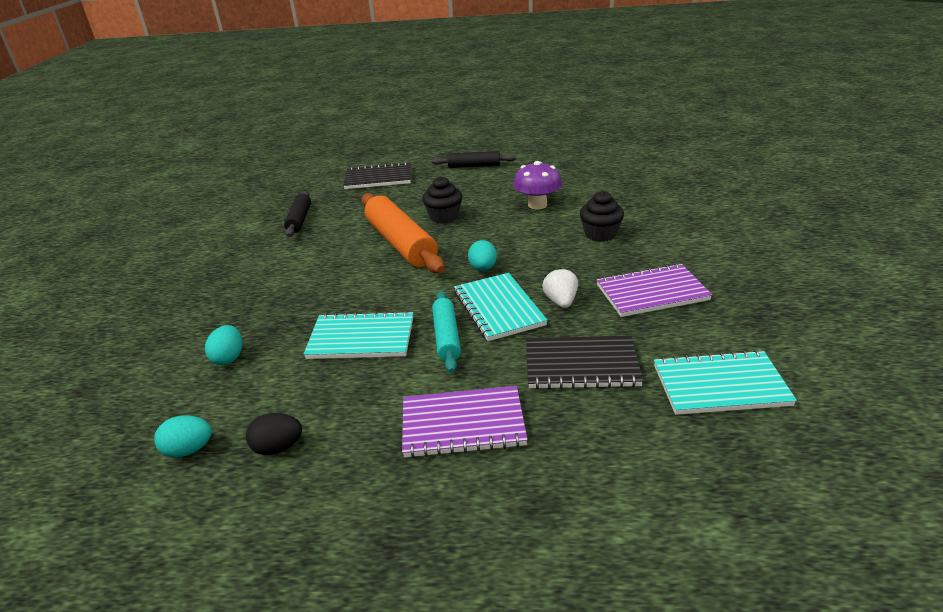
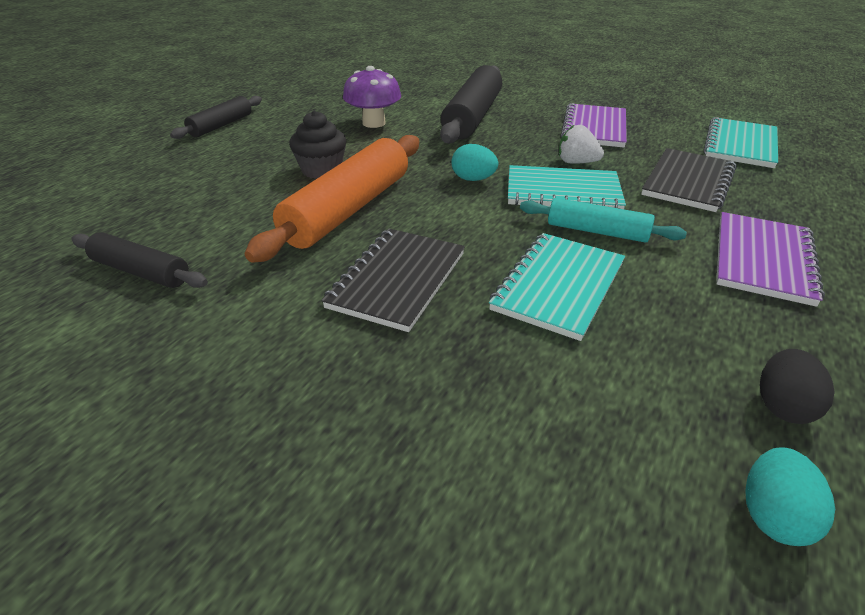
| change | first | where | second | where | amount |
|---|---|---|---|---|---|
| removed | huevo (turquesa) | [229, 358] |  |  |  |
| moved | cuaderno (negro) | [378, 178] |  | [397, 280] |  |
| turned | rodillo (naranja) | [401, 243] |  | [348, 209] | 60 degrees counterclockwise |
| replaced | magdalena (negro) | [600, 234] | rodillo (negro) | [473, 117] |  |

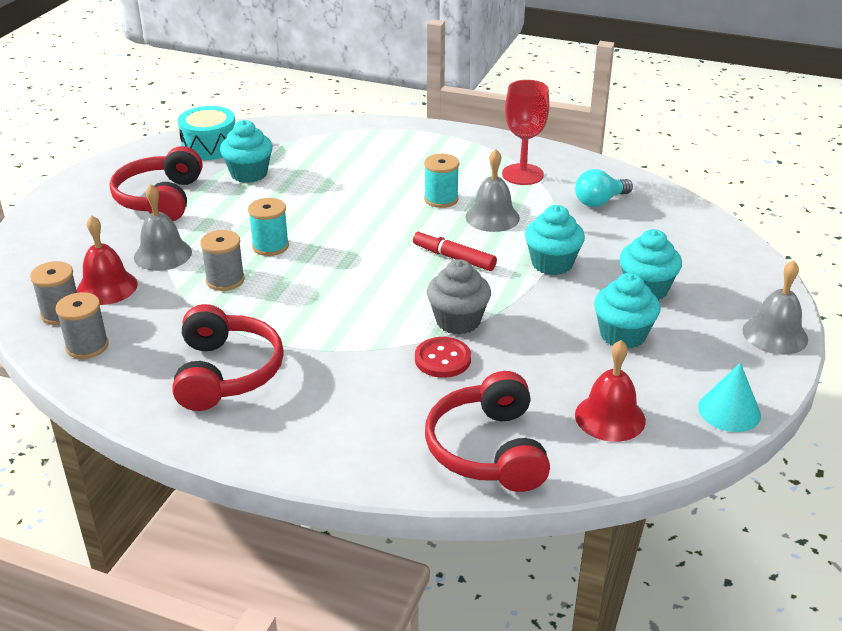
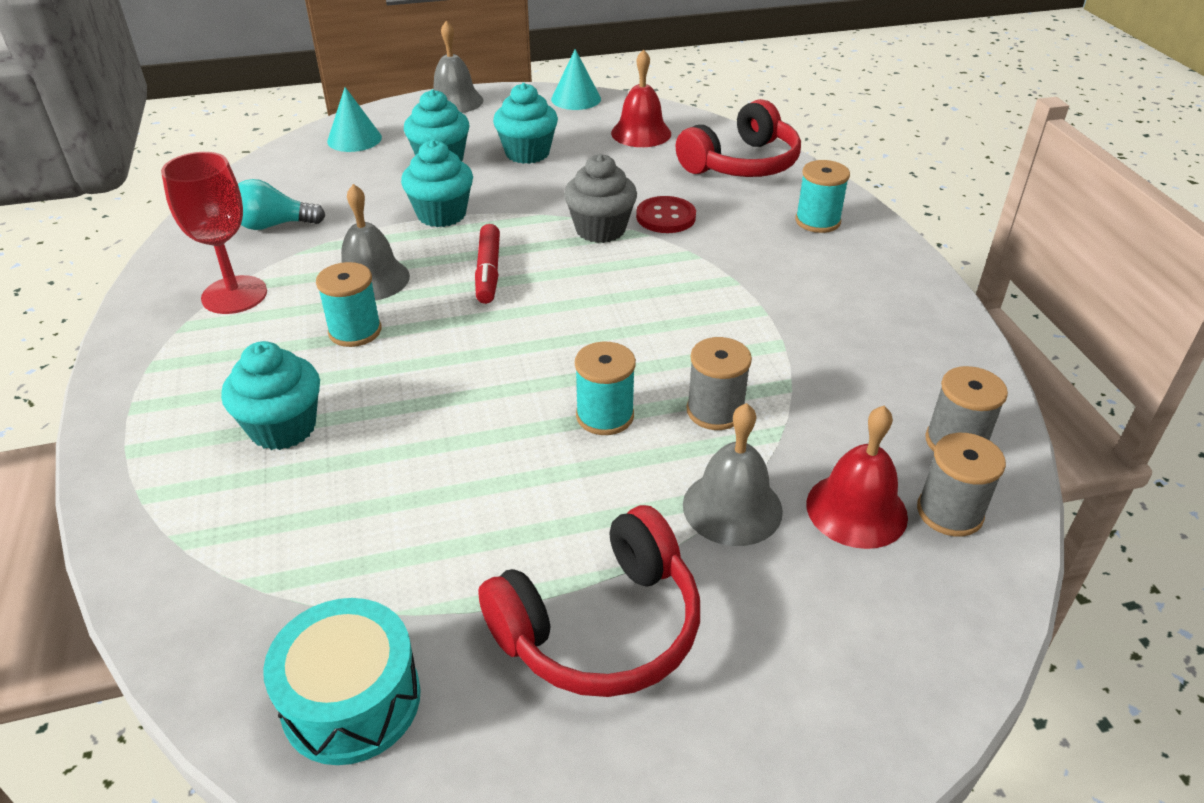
| change | first | where | second | where | amount |
|---|---|---|---|---|---|
| removed | auriculares (rojo) | [226, 373] |  |  |  |
| moved | magdalena (turquesa) | [249, 174] |  | [283, 428] |  |
| turned | bombilla (turquesa) | [599, 201] |  | [274, 225] | 150 degrees clockwise |
| added |  |  | cono (turquesa) | [354, 139] |  |
| added |  |  | carrete (turquesa) | [817, 221] |  |

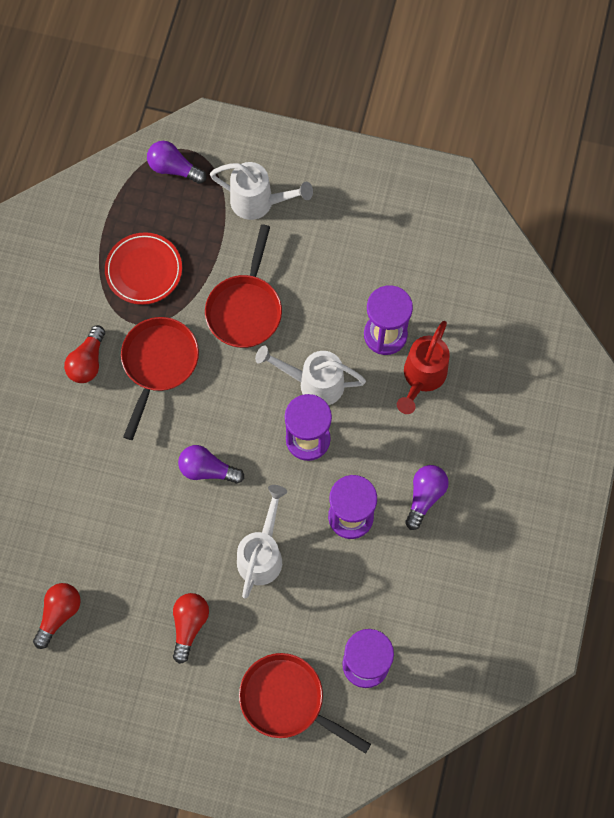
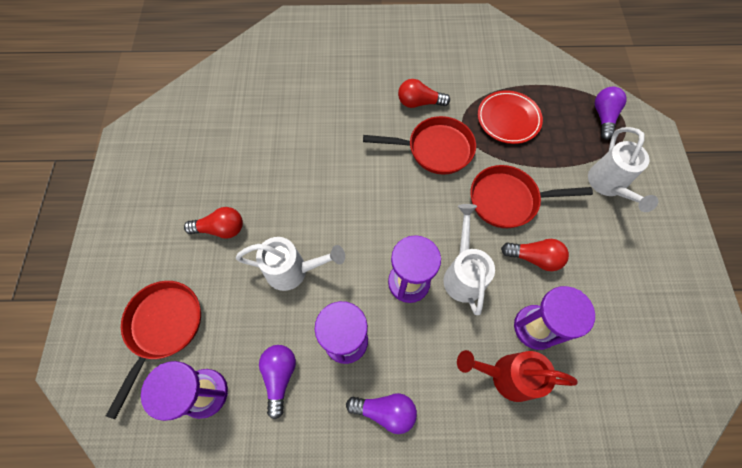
| change | first | where | second | where | amount |
|---|---|---|---|---|---|
| moved | bombilla (rojo) | [59, 614] |  | [534, 258] |  |
| moved | bombilla (morado) | [207, 469] |  | [280, 376] |  |

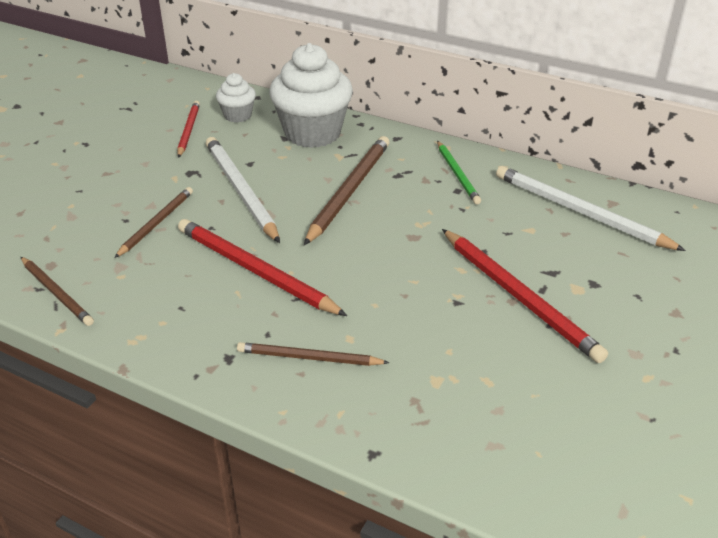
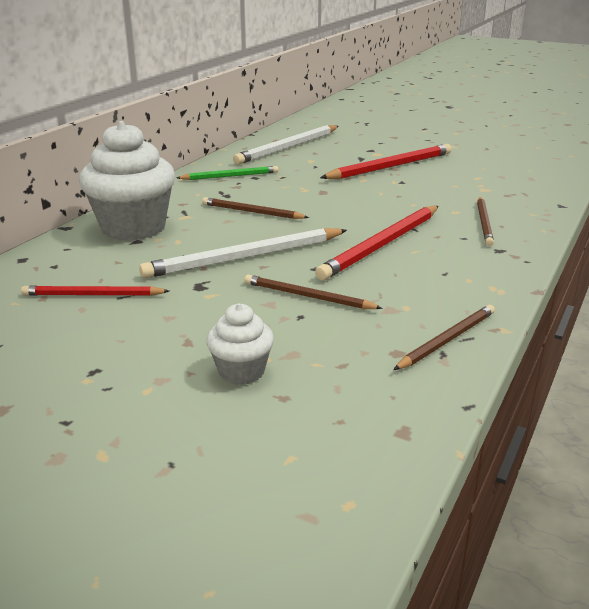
| change | first | where | second | where | amount |
|---|---|---|---|---|---|
| moved | magdalena (blanco) | [237, 116] |  | [241, 371] |  |
| resized | lápiz (marrón) | [349, 191] |  | [252, 212] | x0.60 |

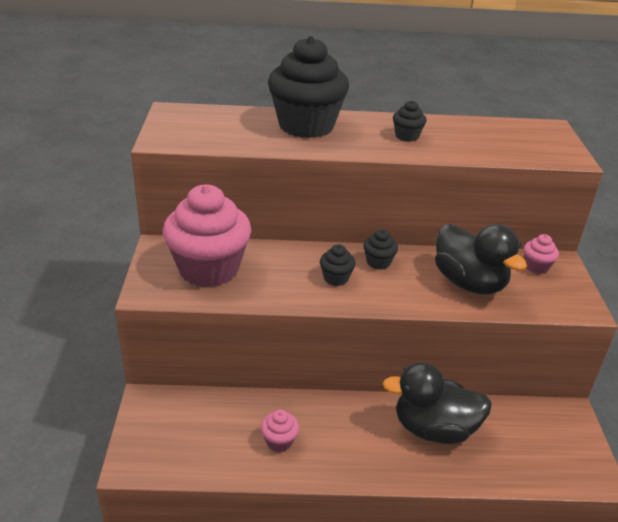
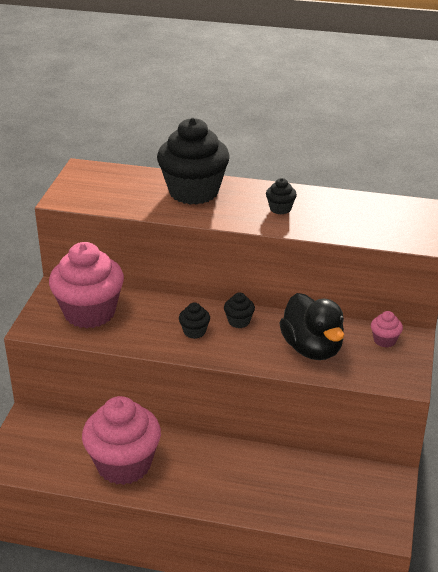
| change | first | where | second | where | amount |
|---|---|---|---|---|---|
| resized | magdalena (rosa) | [279, 441] |  | [124, 465] | x2.39 |
| removed | pato (negro) | [434, 429] |  |  |  |

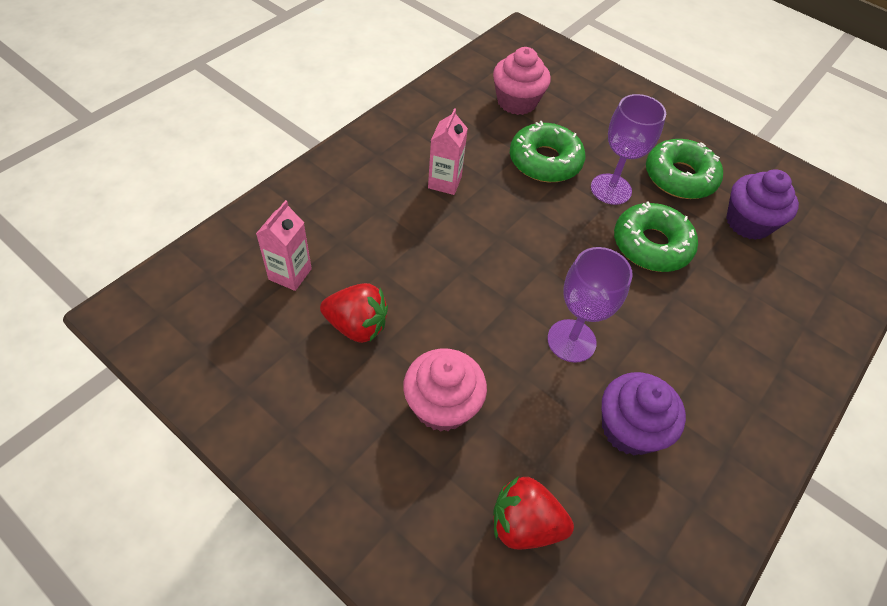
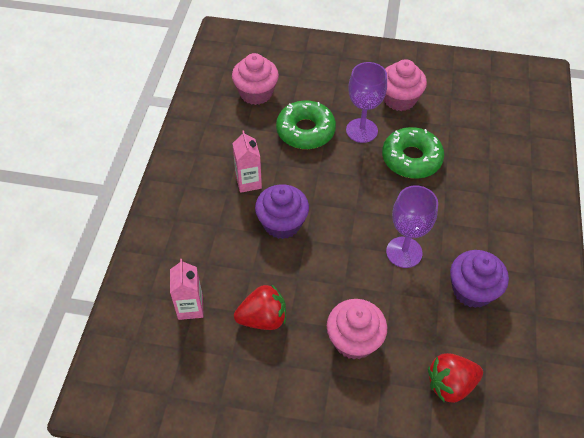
| change | first | where | second | where | amount |
|---|---|---|---|---|---|
| replaced | rosquilla (verde) | [679, 177] | magdalena (rosa) | [399, 99] |  |
| moved | magdalena (morado) | [748, 222] |  | [282, 223] |  |

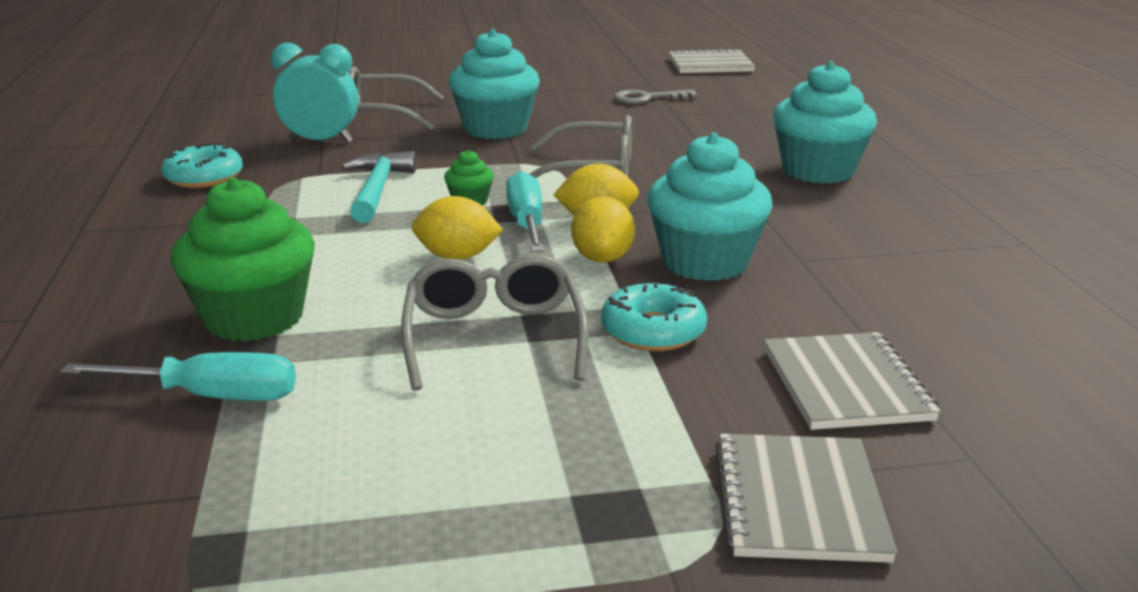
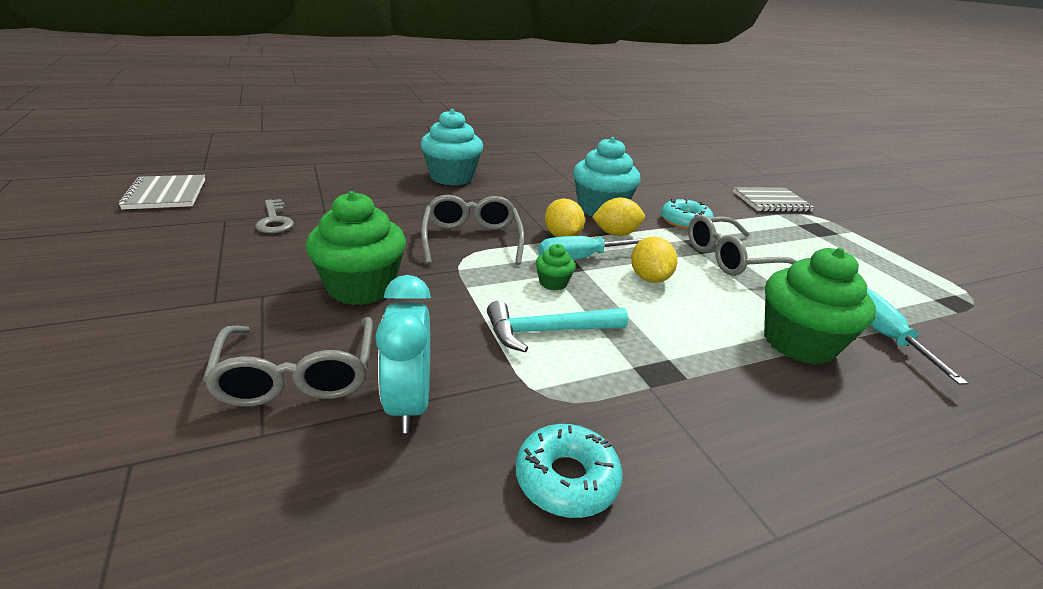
| change | first | where | second | where | amount |
|---|---|---|---|---|---|
| recoloured | magdalena (turquesa) | [495, 129] | magdalena (verde) | [361, 287] |  |
| removed | cuaderno (gris) | [845, 384] |  |  |  |

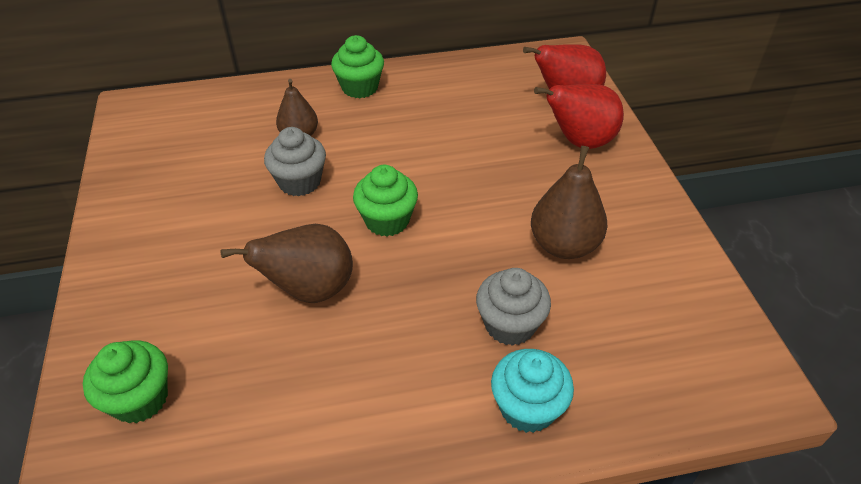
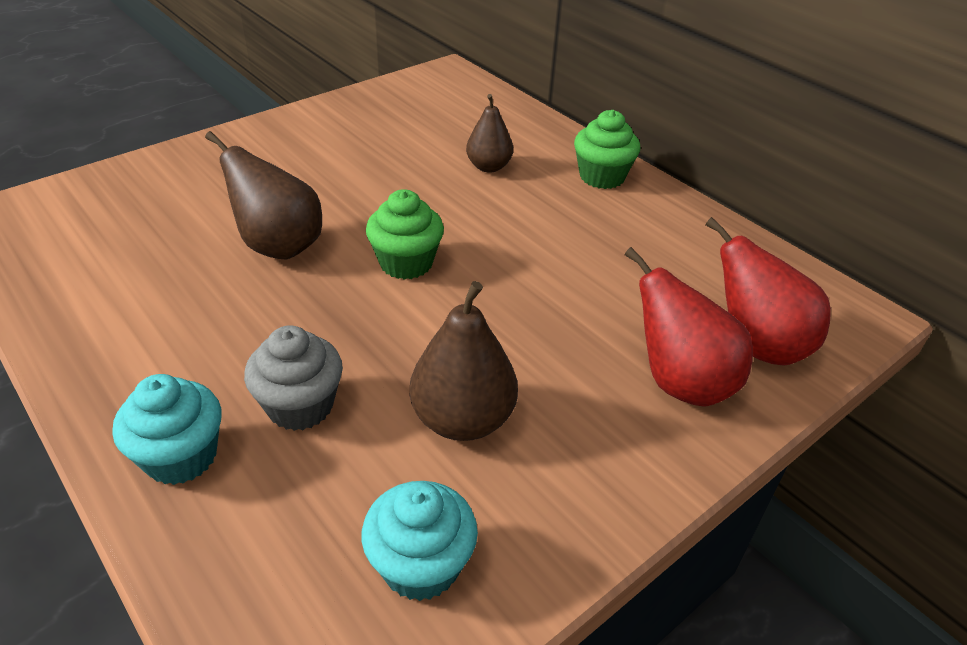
| change | first | where | second | where | amount |
|---|---|---|---|---|---|
| removed | magdalena (verde) | [140, 399] |  |  |  |
| removed | magdalena (gris) | [300, 182] |  |  |  |
| added |  |  | magdalena (turquesa) | [421, 565] |  |

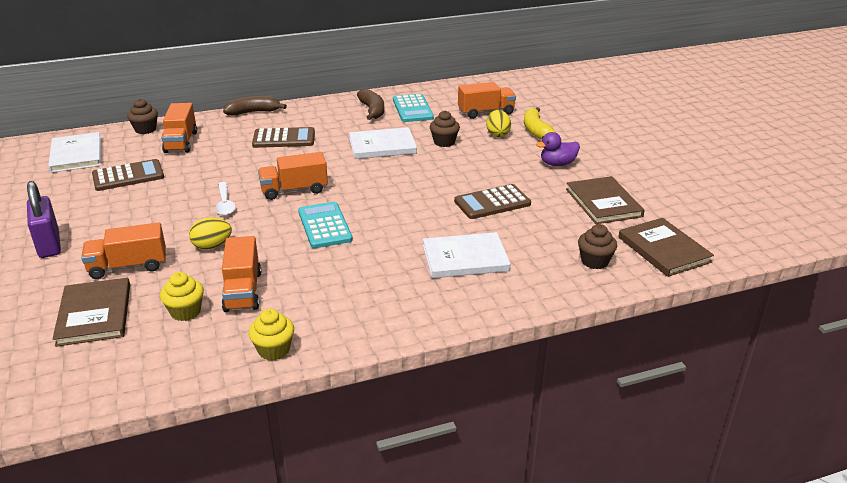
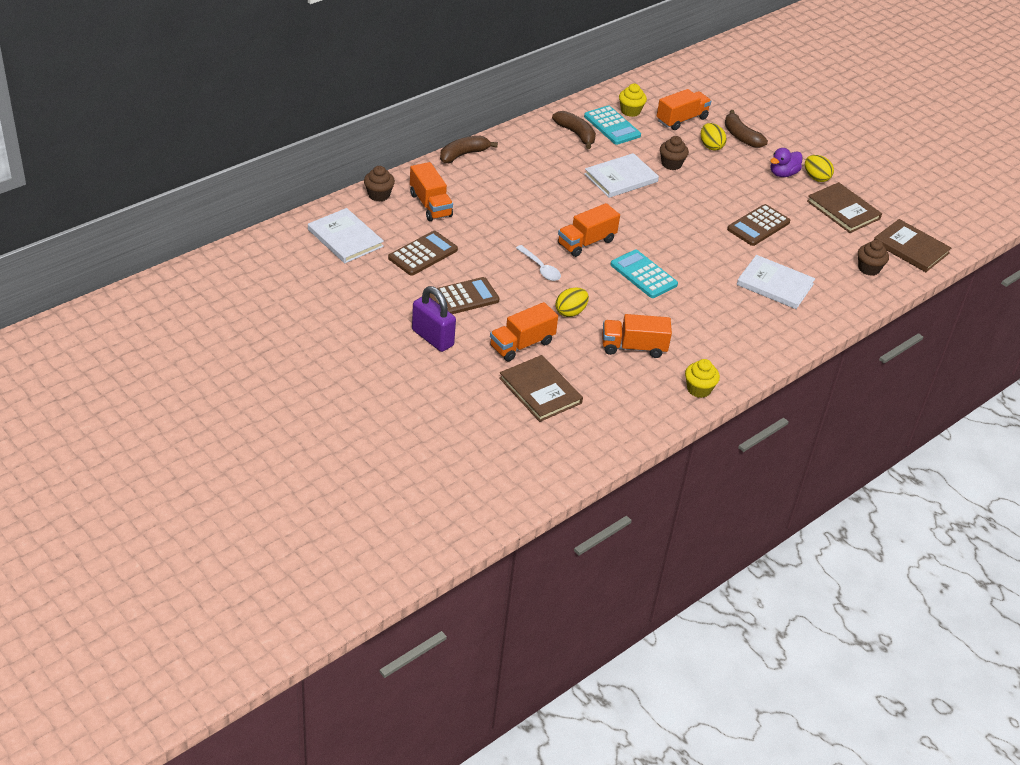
| change | first | where | second | where | amount |
|---|---|---|---|---|---|
| moved | magdalena (amarillo) | [185, 311] |  | [630, 111] |  |
| turned | camión (naranja) | [243, 291] |  | [633, 347] | 120 degrees clockwise |
| moved | calculadora (marrón) | [284, 139] |  | [462, 298] |  |
| turned | libro (blanco) | [465, 258] |  | [775, 284] | 60 degrees clockwise |
| recoloured | plátano (amarillo) | [536, 131] | plátano (marrón) | [741, 136] |  |
| added |  |  | huevo (amarillo) | [816, 178] |  |

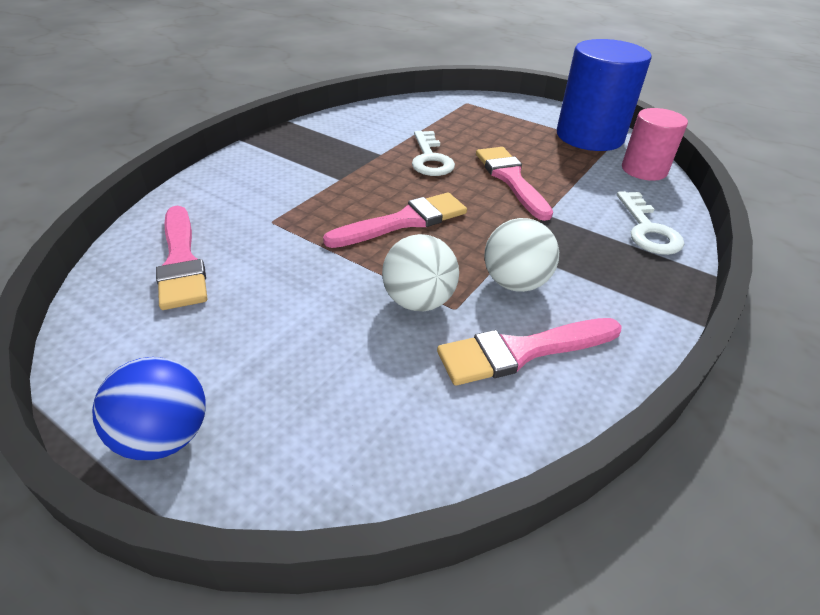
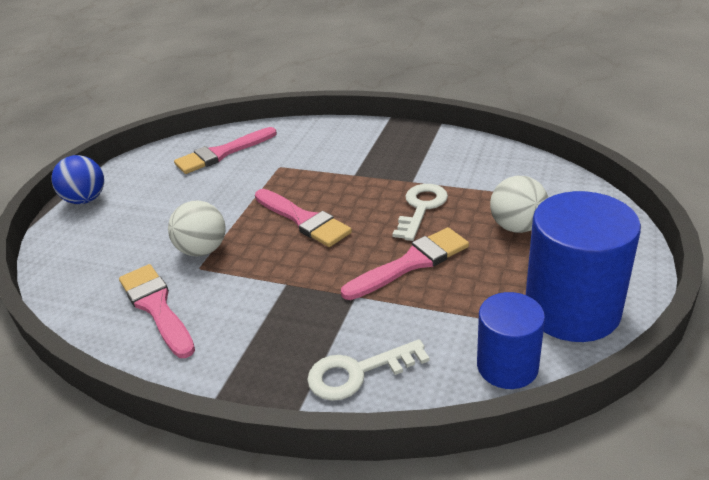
| change | first | where | second | where | amount |
|---|---|---|---|---|---|
| turned | llave (blanco) | [430, 159] |  | [421, 208] | 135 degrees clockwise |
| moved | pelota (blanco) | [515, 283] |  | [517, 227] |  |
| recoloured | cilindro (rosa) | [644, 170] | cilindro (azul) | [507, 366] |  |

